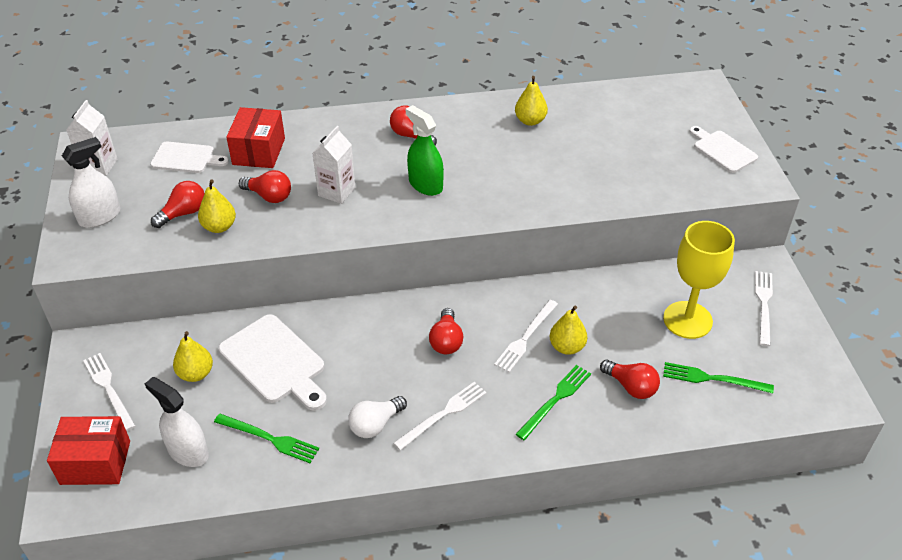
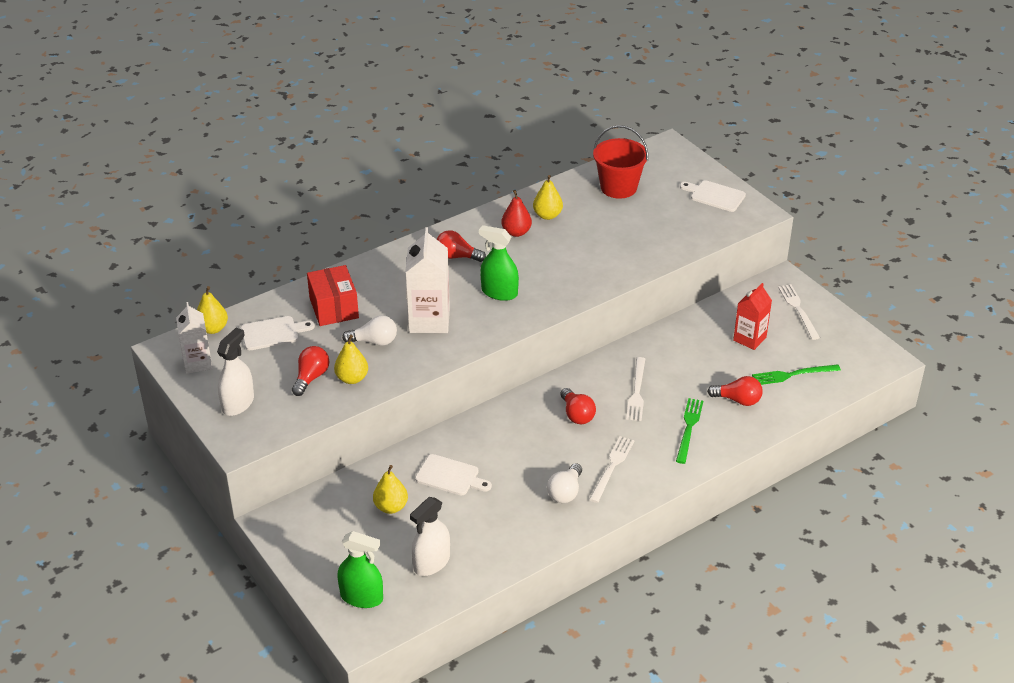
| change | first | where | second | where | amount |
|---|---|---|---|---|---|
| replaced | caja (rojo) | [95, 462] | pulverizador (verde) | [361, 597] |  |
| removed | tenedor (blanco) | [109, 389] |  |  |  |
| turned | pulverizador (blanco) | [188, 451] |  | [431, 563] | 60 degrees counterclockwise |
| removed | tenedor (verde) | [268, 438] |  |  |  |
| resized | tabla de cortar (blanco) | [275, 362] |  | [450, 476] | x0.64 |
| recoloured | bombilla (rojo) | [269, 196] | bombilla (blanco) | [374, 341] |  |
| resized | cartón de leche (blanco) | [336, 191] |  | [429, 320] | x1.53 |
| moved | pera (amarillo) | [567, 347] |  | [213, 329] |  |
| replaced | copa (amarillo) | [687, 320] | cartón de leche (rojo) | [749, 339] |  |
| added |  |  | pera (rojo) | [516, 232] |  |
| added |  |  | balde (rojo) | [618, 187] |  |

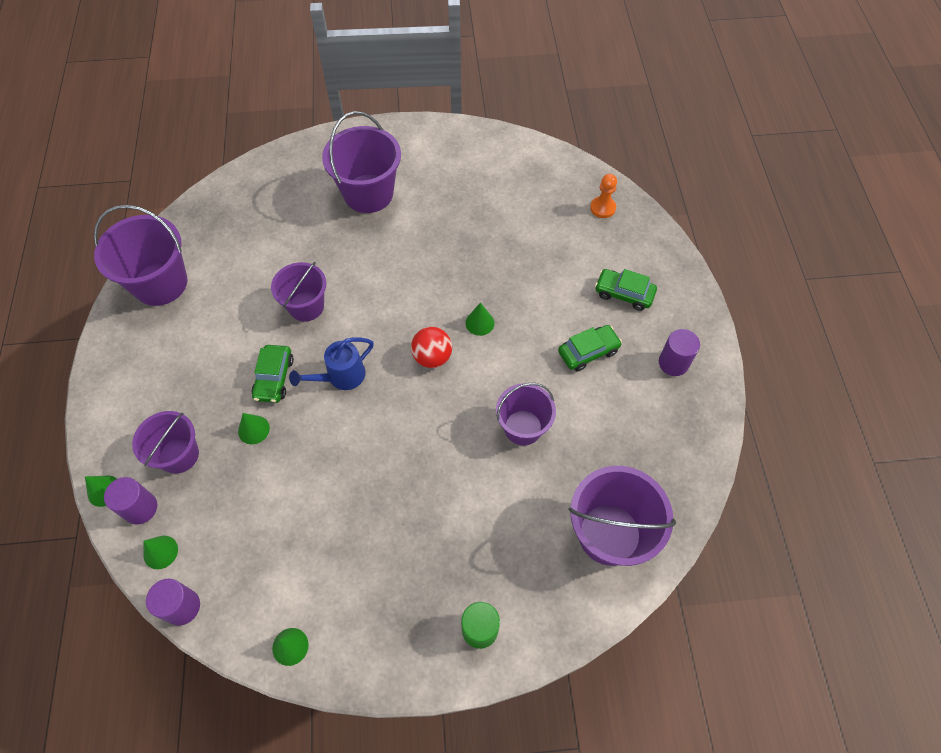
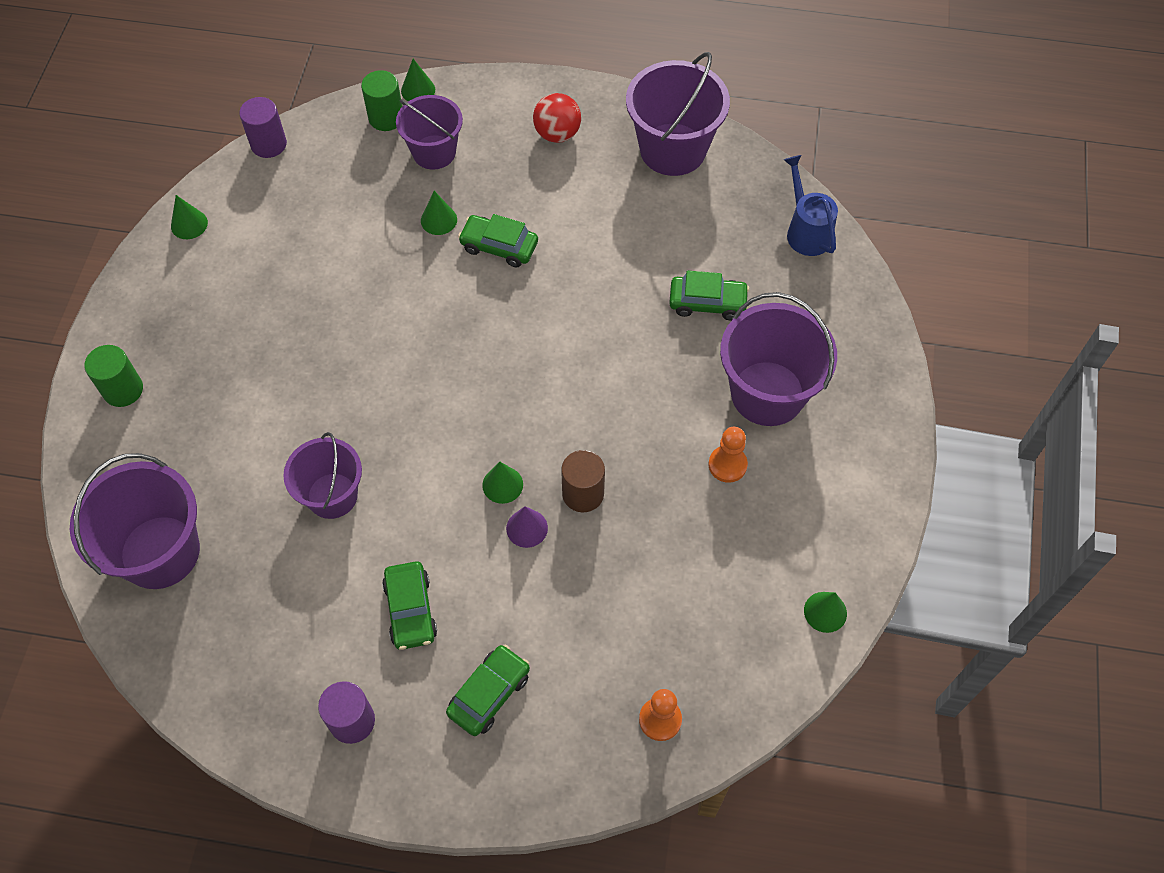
| change | first | where | second | where | amount |
|---|---|---|---|---|---|
| recoloured | cilindro (morado) | [140, 508] | cilindro (verde) | [386, 118] |  |
| moved | cono (verde) | [160, 552] |  | [825, 612] |  |
| removed | balde (morado) | [306, 306] |  |  |  |
| moved | regadera (azul) | [340, 377] |  | [806, 230] |  |
| moved | pelota (rojo) | [432, 357] |  | [557, 134] |  |
| added |  |  | cono (morado) | [527, 528] |  |
| added |  |  | cilindro (marrón) | [583, 494] |  |
| added |  |  | coche (verde) | [707, 303] |  |
| added |  |  | peón (naranja) | [727, 465] |  |

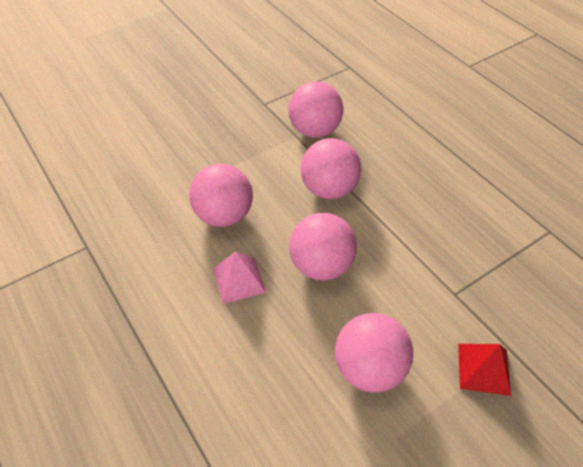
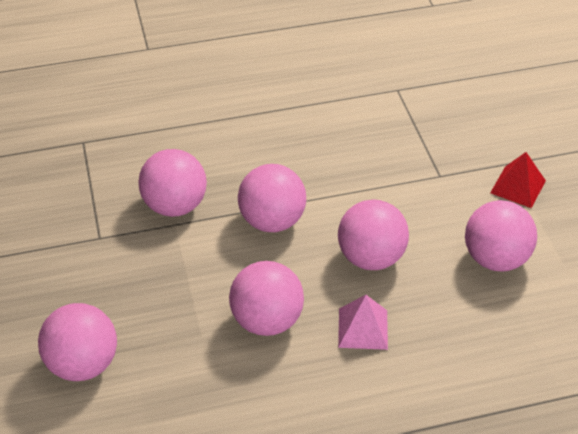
| change | first | where | second | where | amount |
|---|---|---|---|---|---|
| added |  |  | pelota (rosa) | [83, 364] |  |

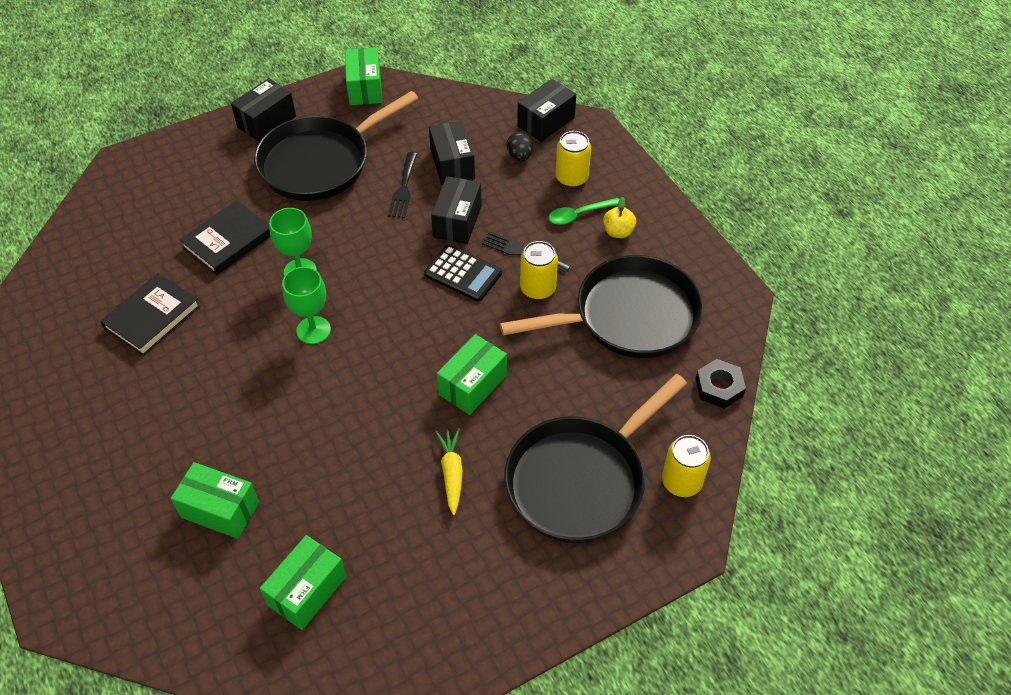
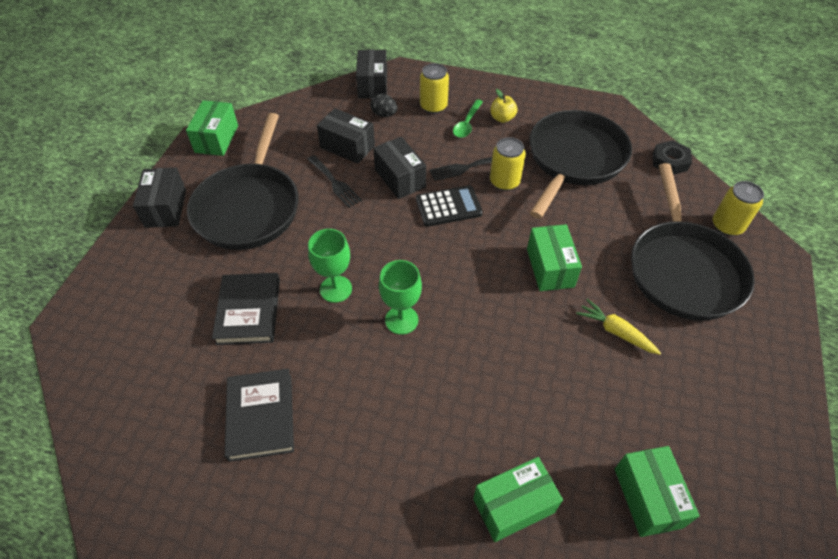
| change | first | where | second | where | amount |
|---|---|---|---|---|---|
| turned | caja (verde) | [365, 88] |  | [216, 139] | 60 degrees clockwise |

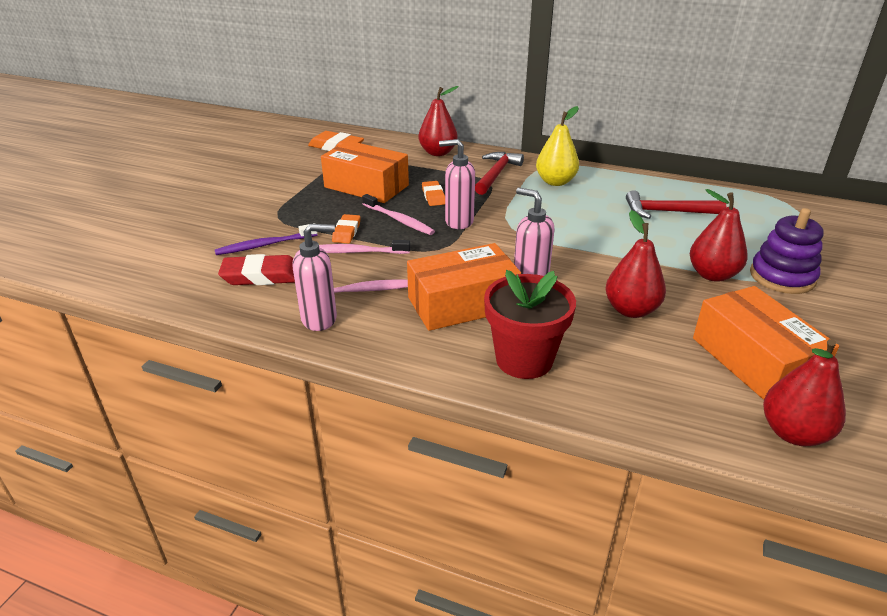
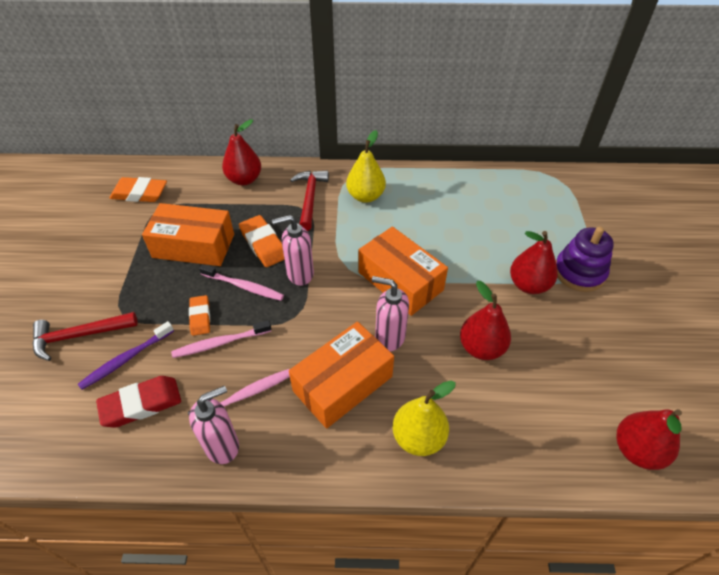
| change | first | where | second | where | amount |
|---|---|---|---|---|---|
| resized | goma de borrar (naranja) | [433, 196] |  | [263, 244] | x1.57 |
| replaced | maceta (rojo) | [524, 360] | pera (amarillo) | [418, 437] |  |
| moved | martillo (rojo) | [667, 212] |  | [79, 336] |  |
| moved | caja (naranja) | [754, 361] |  | [400, 281] |  |

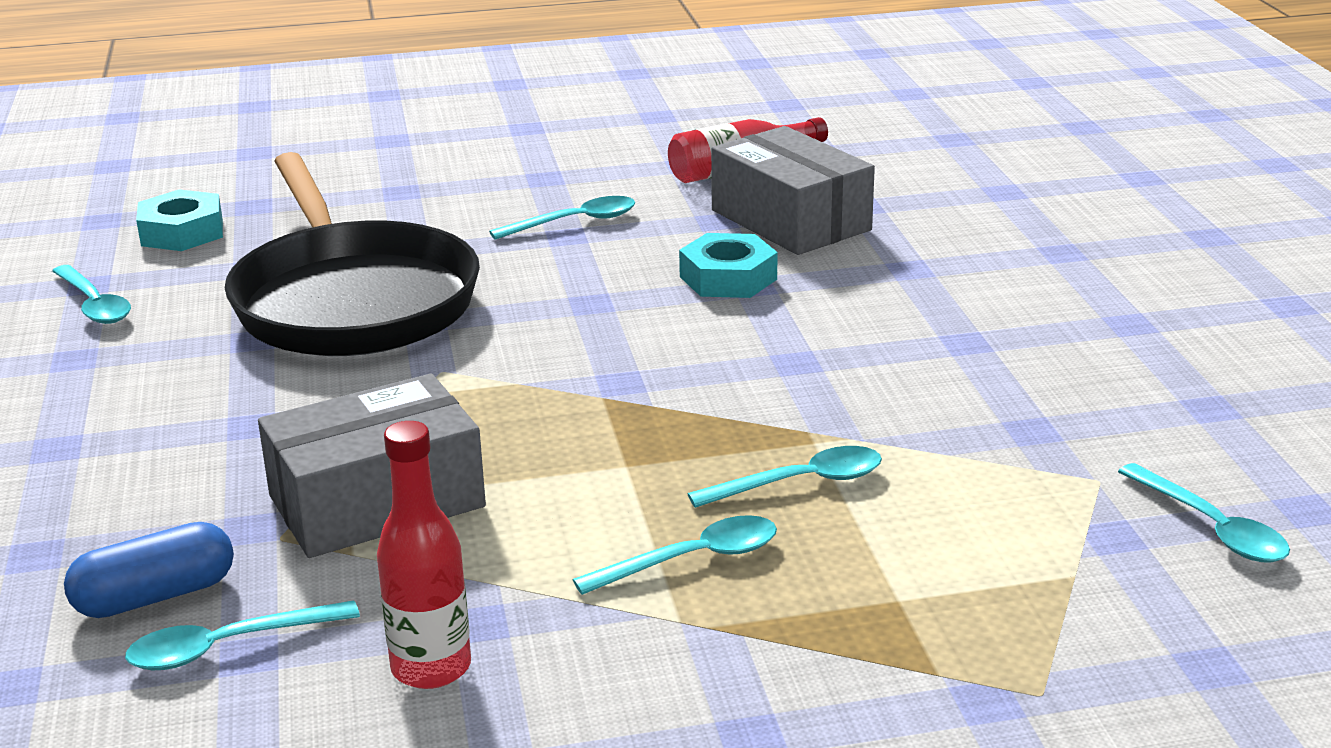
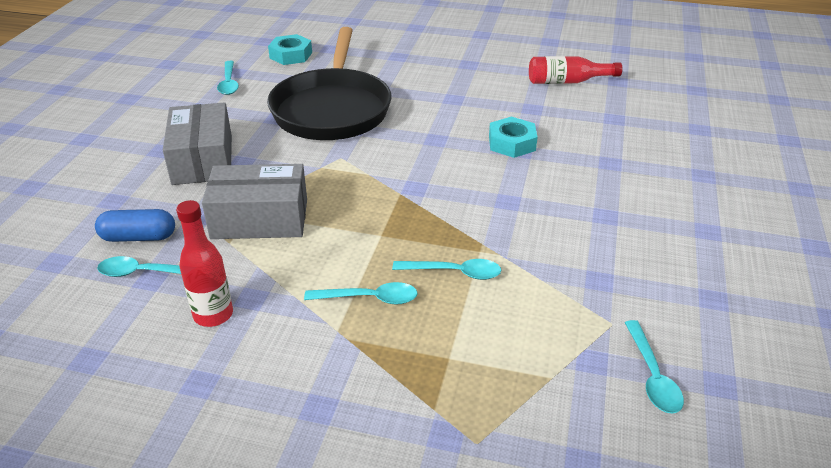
| change | first | where | second | where | amount |
|---|---|---|---|---|---|
| removed | cuchara (turquesa) | [575, 222] |  |  |  |
| moved | caja (gris) | [790, 220] |  | [203, 159] |  |

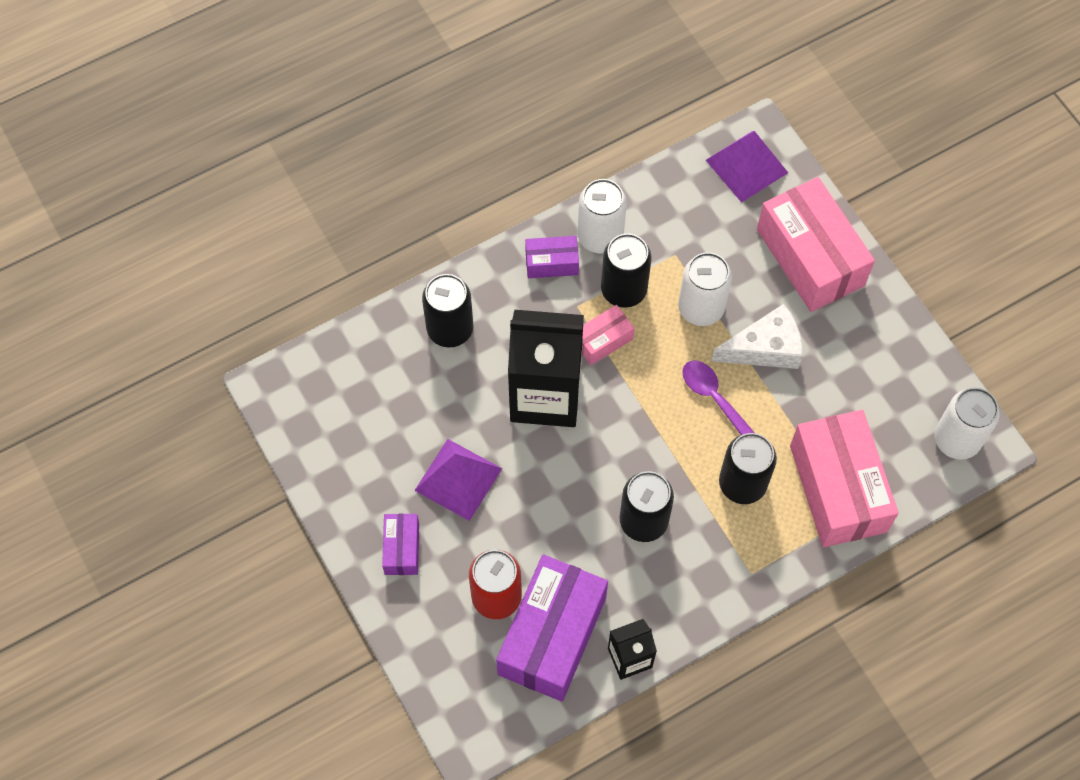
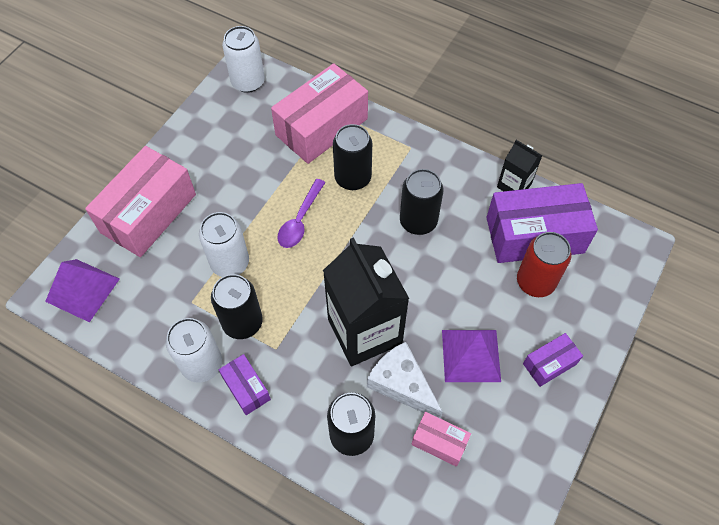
| change | first | where | second | where | amount |
|---|---|---|---|---|---|
| moved | caja (rosa) | [603, 340] |  | [439, 442] |  |
| moved | queso (blanco) | [765, 348] |  | [402, 384] |  |

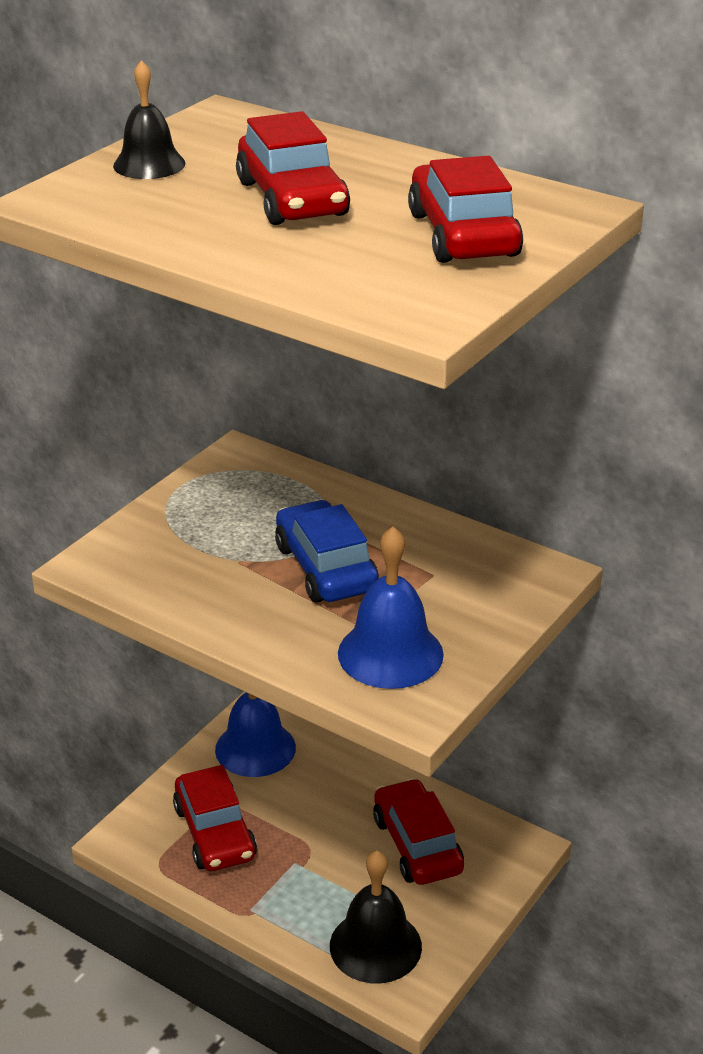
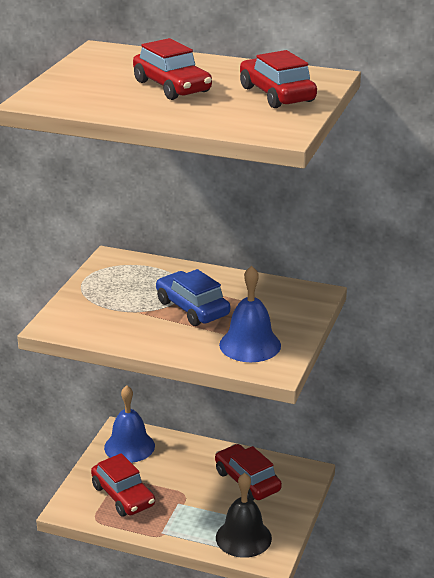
| change | first | where | second | where | amount |
|---|---|---|---|---|---|
| removed | campana (negro) | [149, 164] |  |  |  |

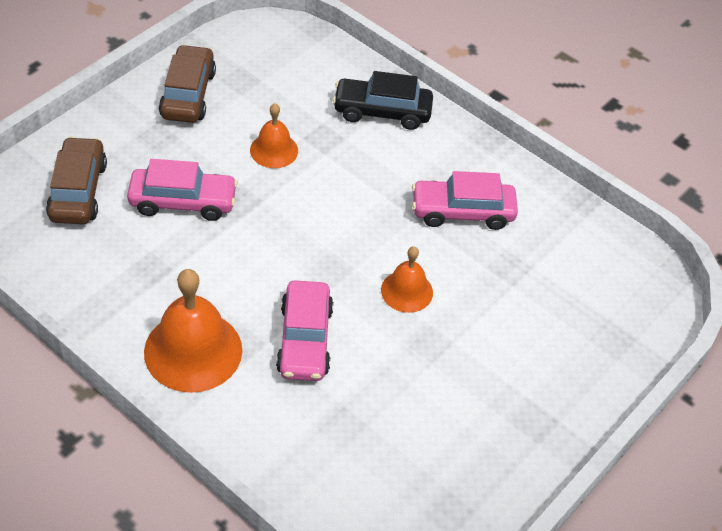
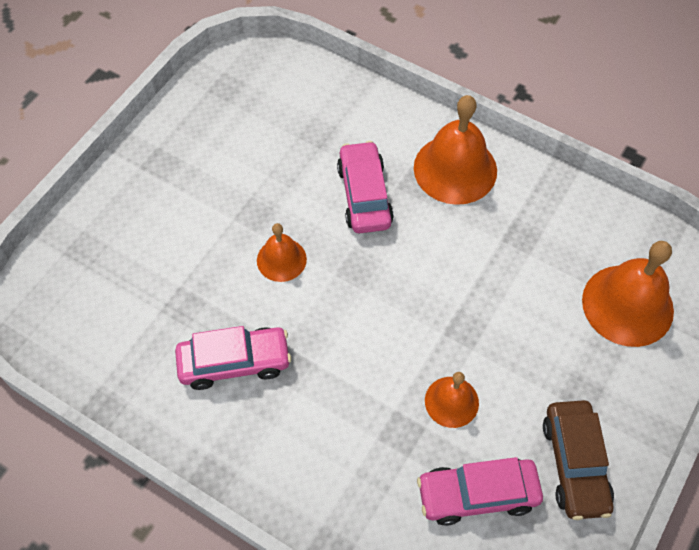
| change | first | where | second | where | amount |
|---|---|---|---|---|---|
| replaced | coche (marrón) | [78, 191] | campana (naranja) | [627, 305] |  |
| moved | coche (rosa) | [183, 202] |  | [477, 494] |  |
| removed | coche (negro) | [382, 111] |  |  |  |

